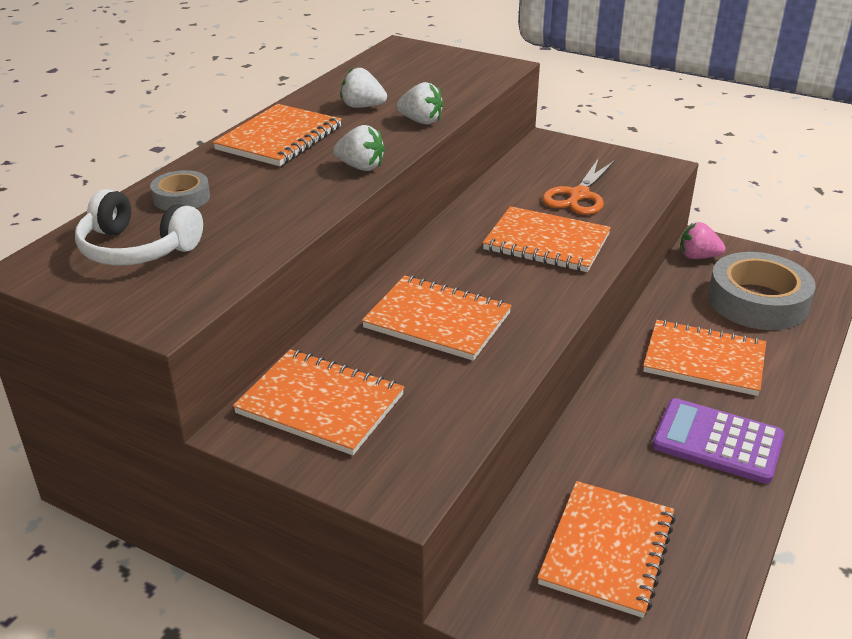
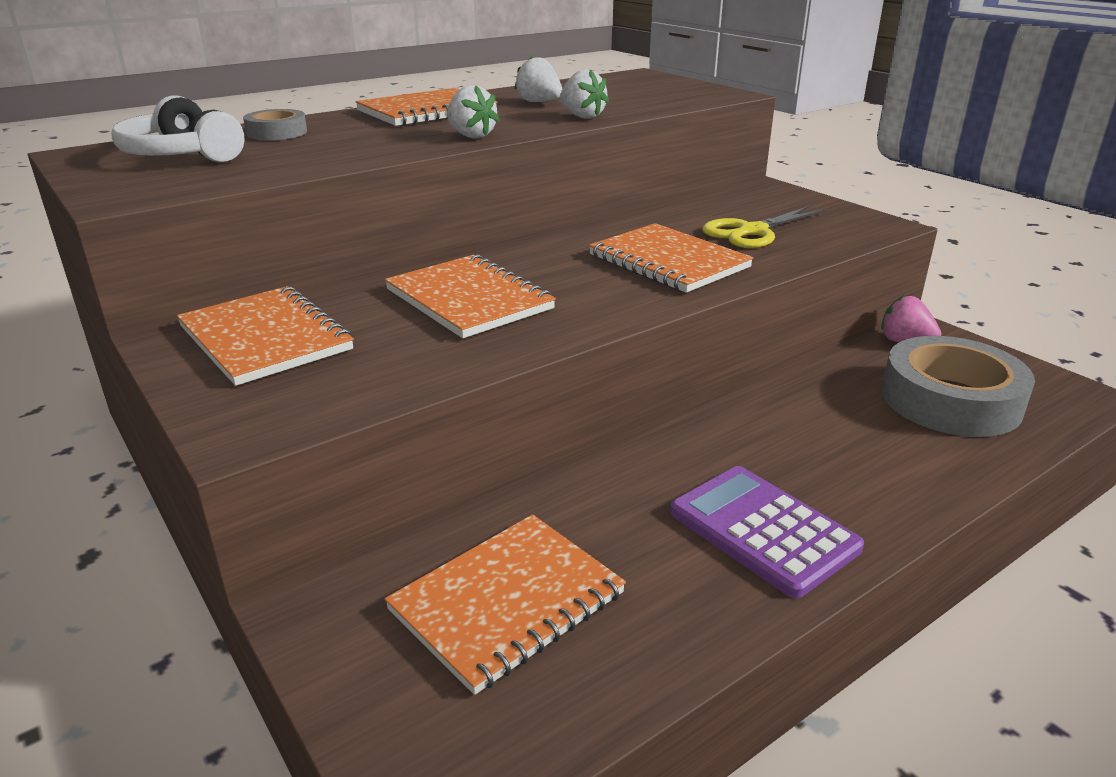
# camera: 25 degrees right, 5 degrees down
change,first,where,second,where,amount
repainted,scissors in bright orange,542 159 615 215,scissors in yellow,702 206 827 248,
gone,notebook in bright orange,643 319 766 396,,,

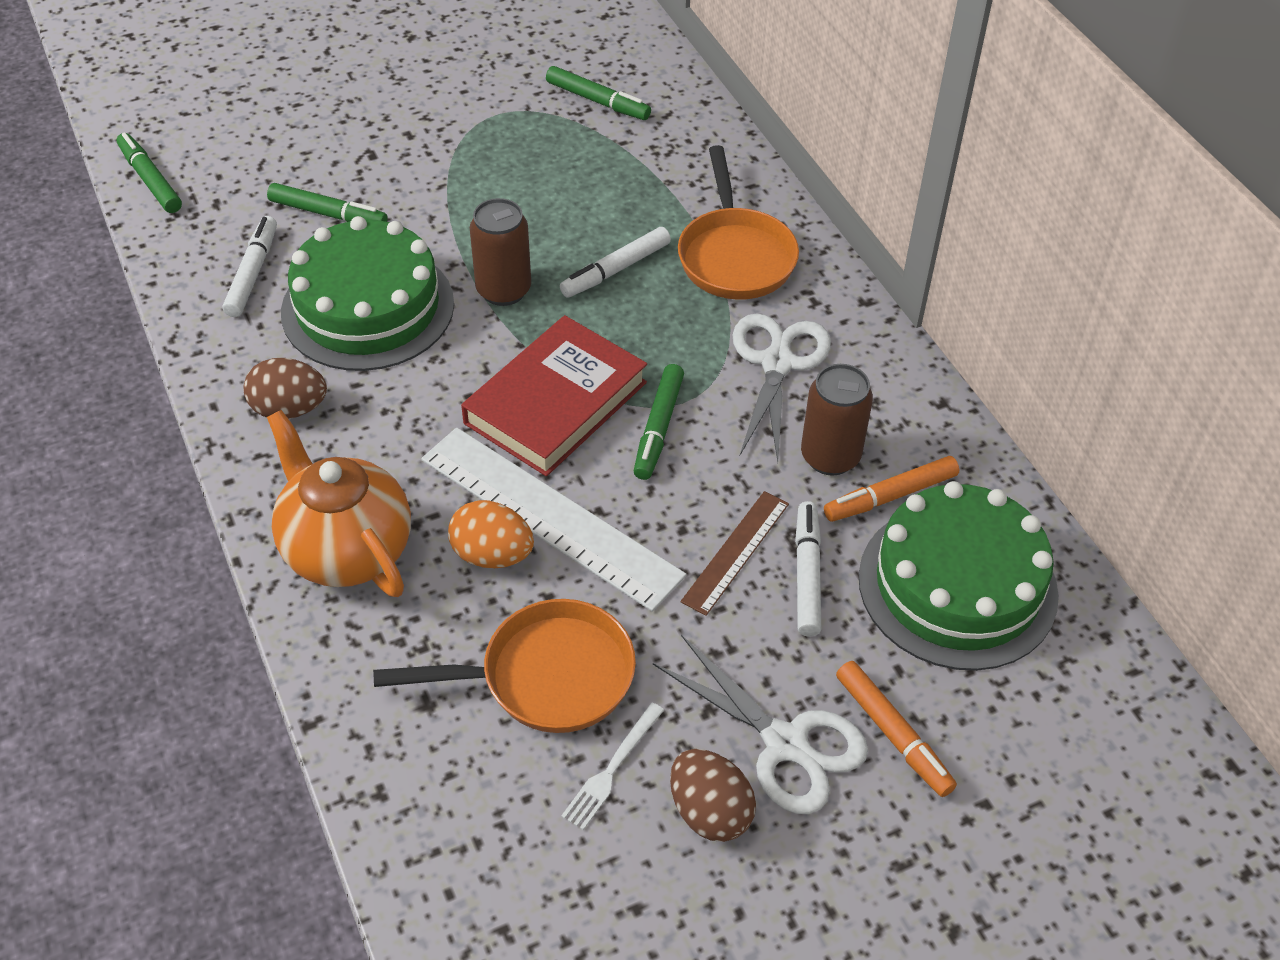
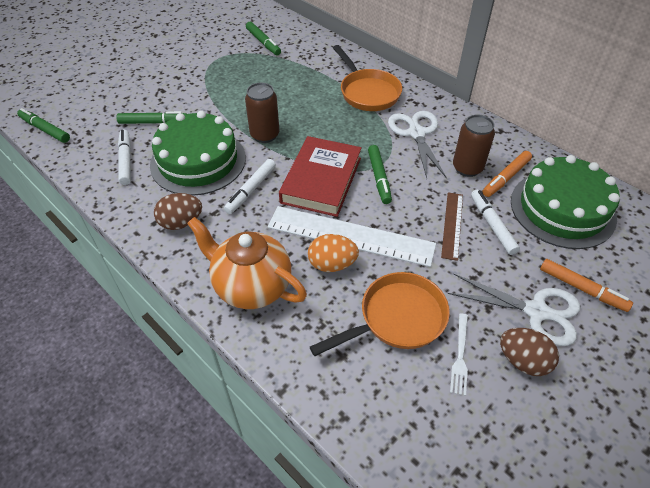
# camera: 20 degrees left, 0 degrees up
change,first,where,second,where,amount
shifted,felt pen in pure white,560 227 671 298,,224 159 276 214,
rotated,felt pen in leaf-green,546 66 651 120,,246 22 281 55,45 degrees clockwise

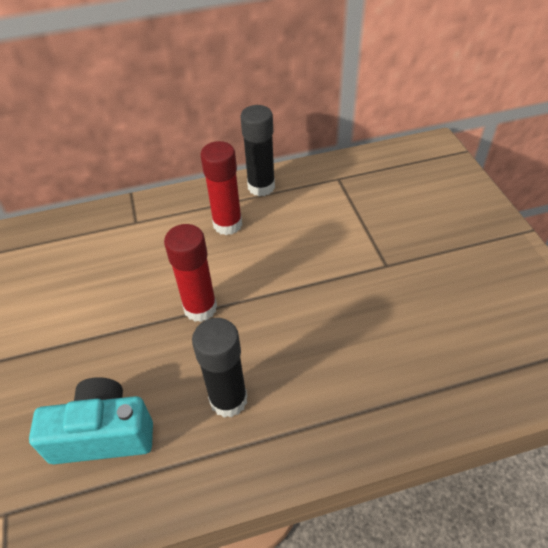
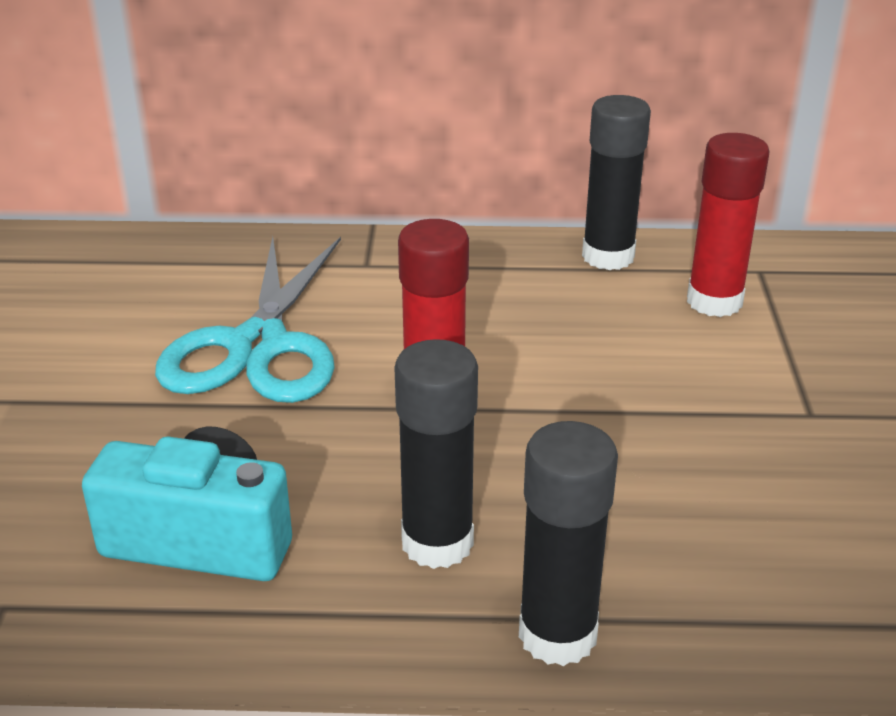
# camera: 15 degrees right, 15 degrees down
change,first,where,second,where,amount
new,,,scissors in aqua,155 237 341 403,
new,,,glue in jet-black,519 421 618 666,
shifted,glue in scarlet,201 141 242 235,,687 133 769 317,

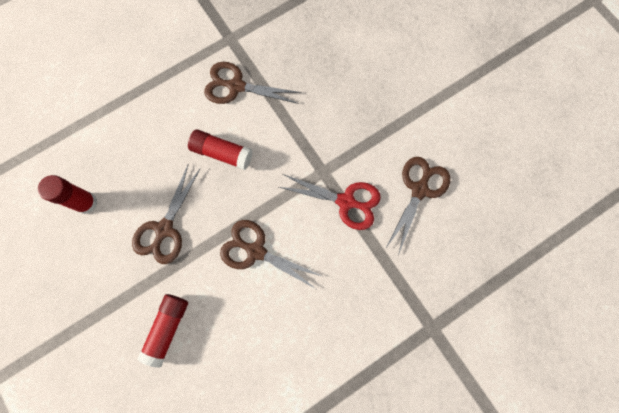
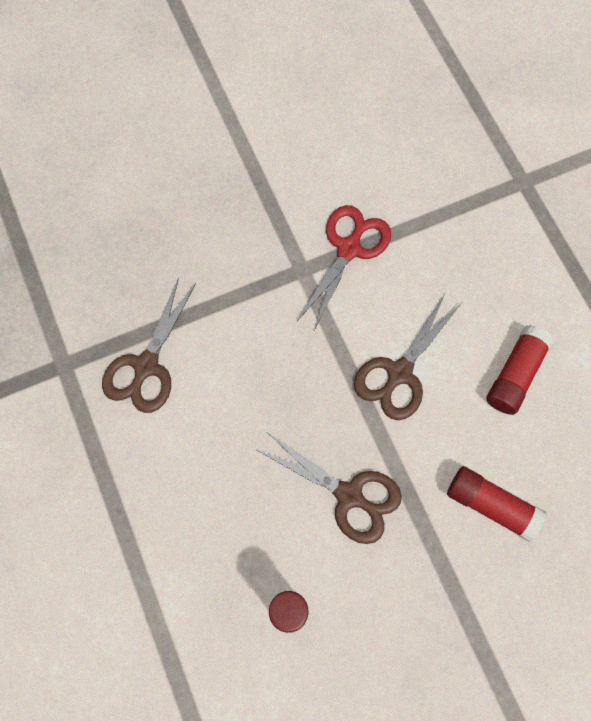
# camera: 80 degrees left, 5 degrees down
change,first,where,second,where,amount
shifted,glue in scarlet,188 129 253 170,,486 325 554 415,
gone,scissors in dark brown,386 157 450 255,,,

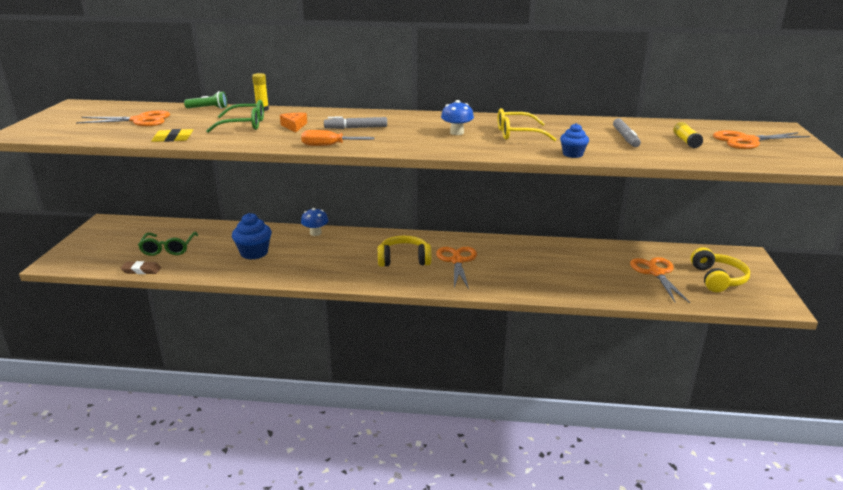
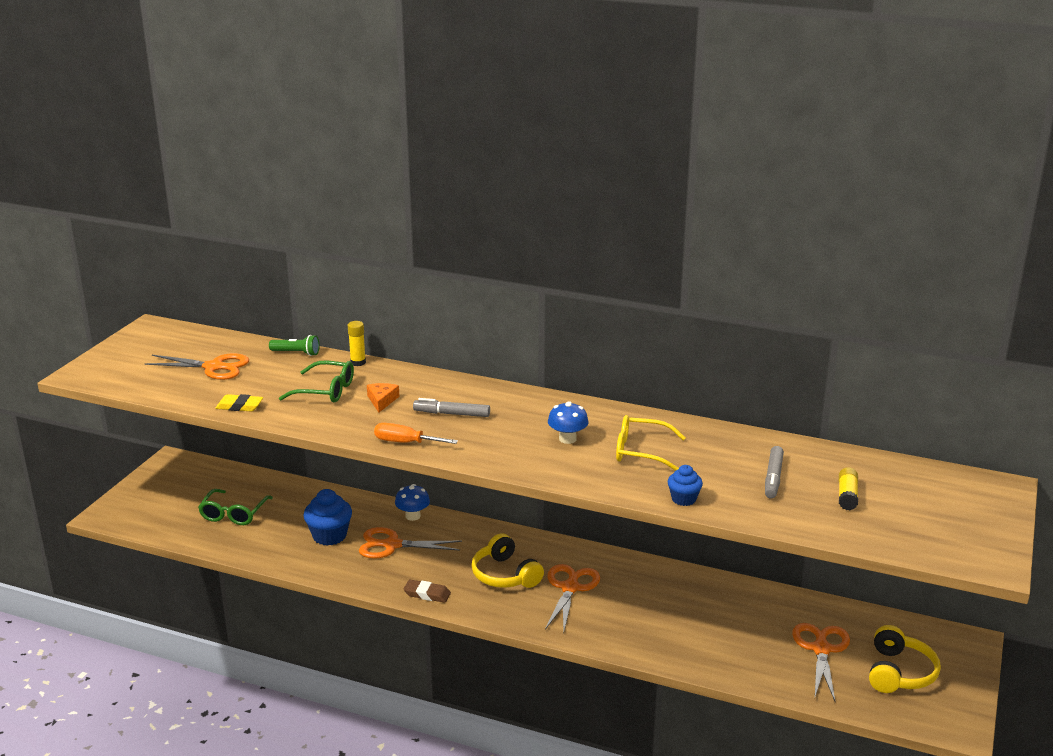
# camera: 15 degrees right, 0 degrees up
change,first,where,second,where,amount
shifted,scissors in bright orange,713 131 810 149,,359 527 462 559,
shifted,gum eraser in dark brown,121 261 161 274,,403 580 451 603,
rotated,headset in yellow,378 236 432 267,,471 533 544 588,135 degrees counterclockwise

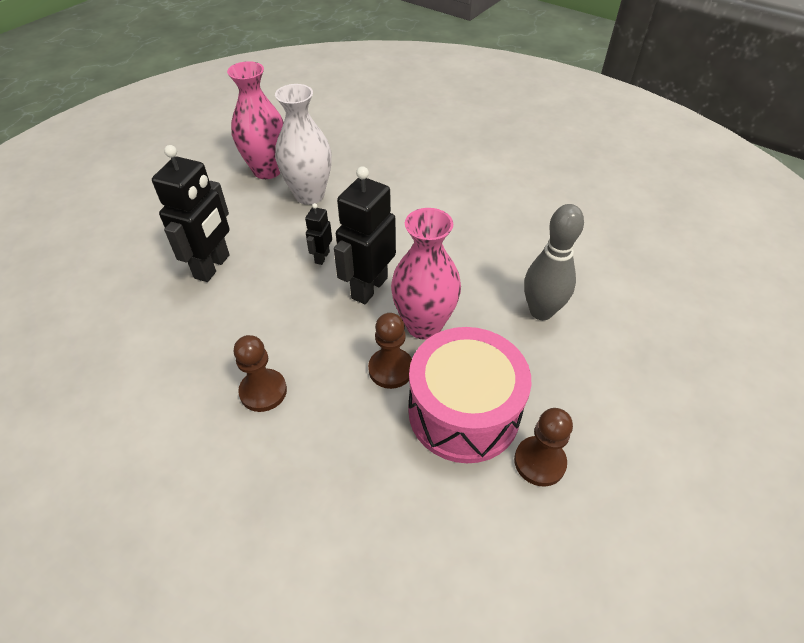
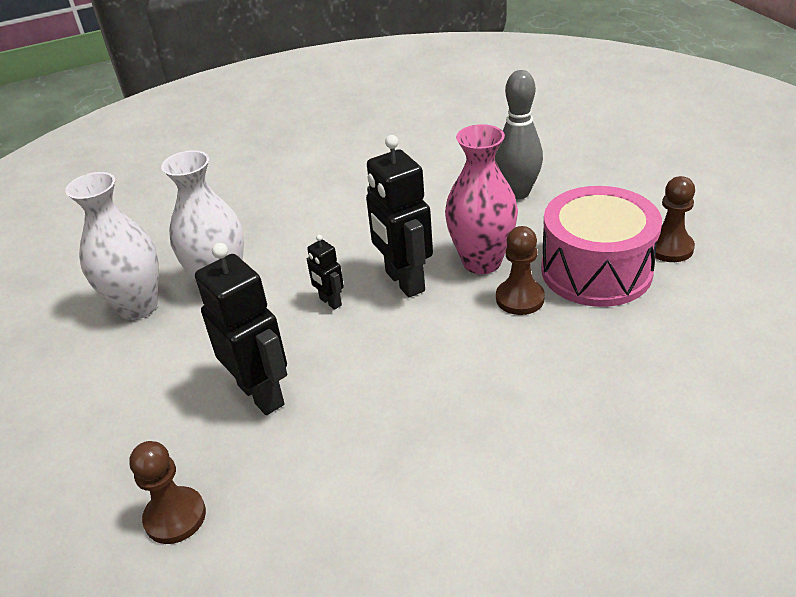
# camera: 55 degrees left, 10 degrees down
change,first,where,second,where,amount
repainted,tall vase in rose-pink,227 61 284 179,tall vase in pure white,65 172 159 320,
shifted,pawn in dark brown,234 335 287 412,,129 441 206 544,

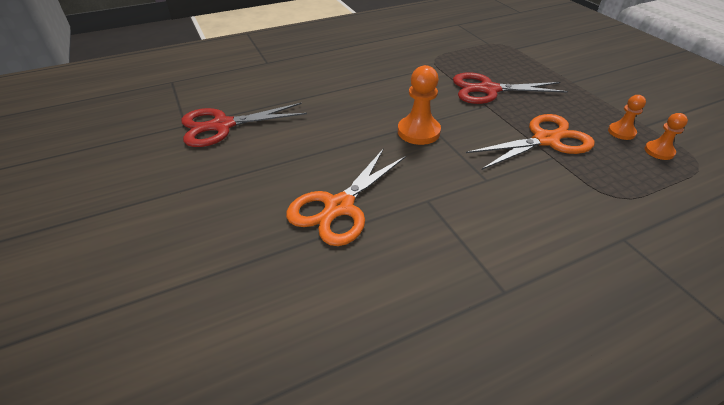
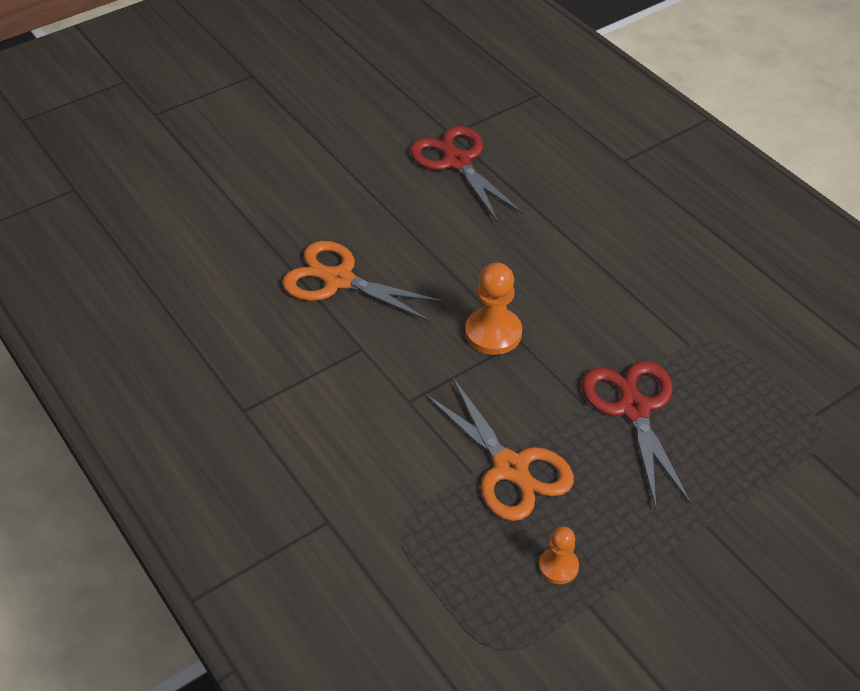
# camera: 80 degrees right, 5 degrees up
change,first,where,second,where,amount
gone,pawn in bright orange,645 113 688 160,,,

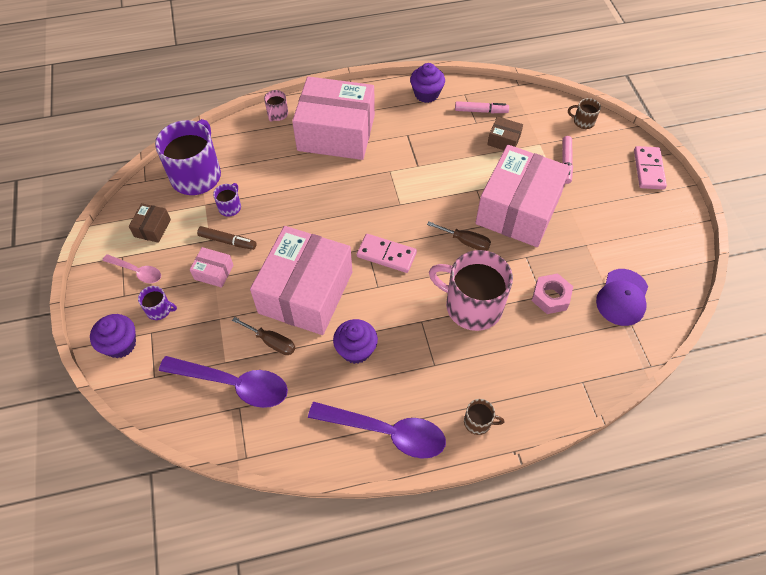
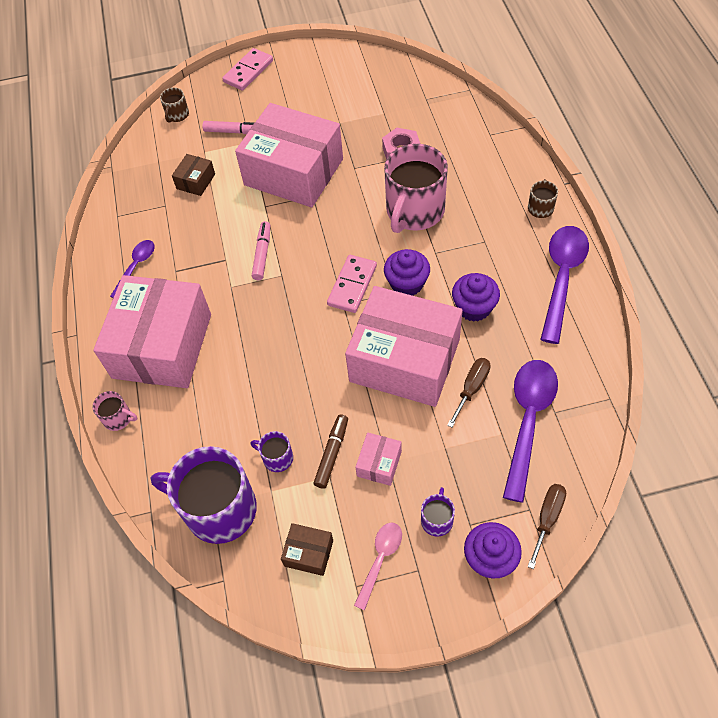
# camera: 85 degrees left, 0 degrees up
change,first,where,second,where,amount
new,,,spoon in royal purple,110 240 155 298,
rotated,domino in rose-pink,634 146 667 190,,222 48 273 90,60 degrees counterclockwise
shifted,felt pen in rose-pink,455 101 509 113,,252 221 270 280,
shifted,cupcake in royal purple,410 63 445 103,,384 249 430 296,
shifted,hand screwdriver in dark brown,427 222 491 251,,528 484 566 569,
gone,baseball cap in royal purple,596 269 648 326,,,

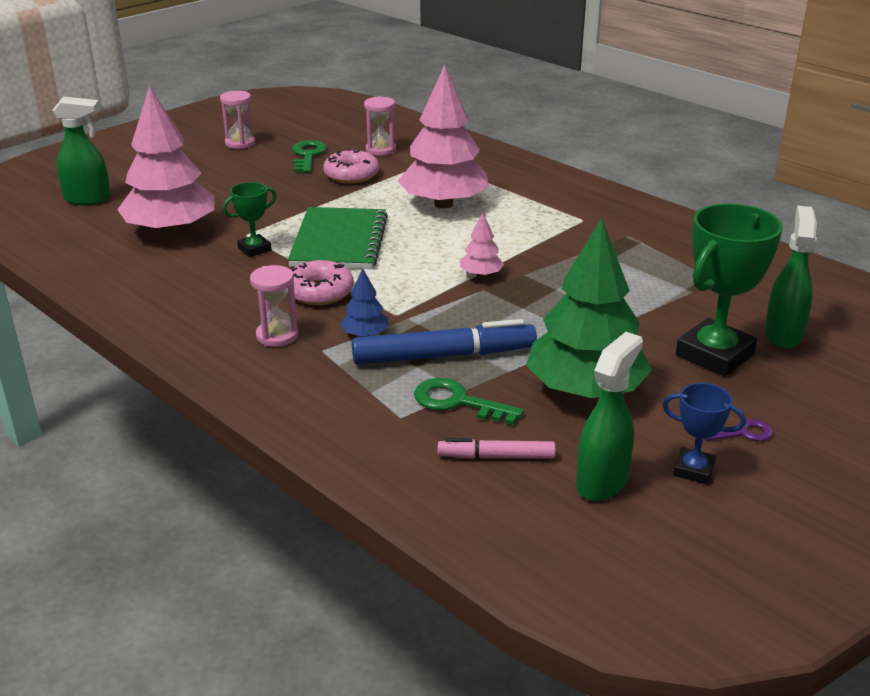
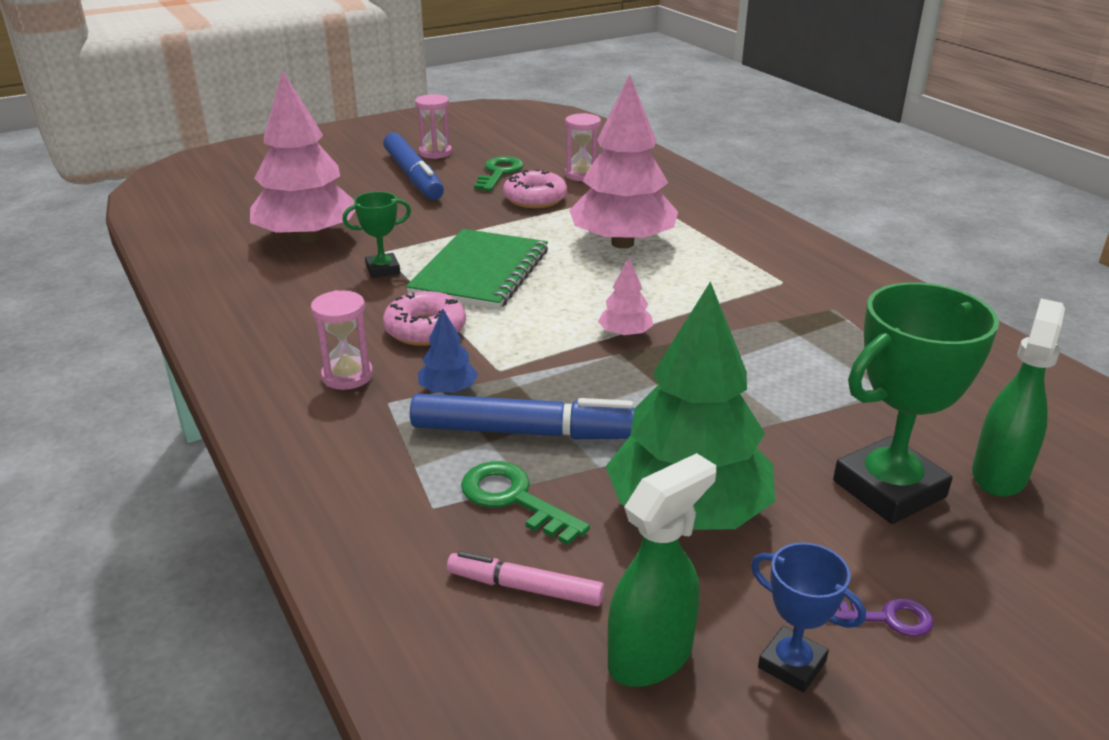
# camera: 15 degrees right, 0 degrees up
change,first,where,second,where,amount
new,,,felt pen in cobalt,383 132 444 200,
gone,spray cleaner in leaf-green,52 96 111 205,,,

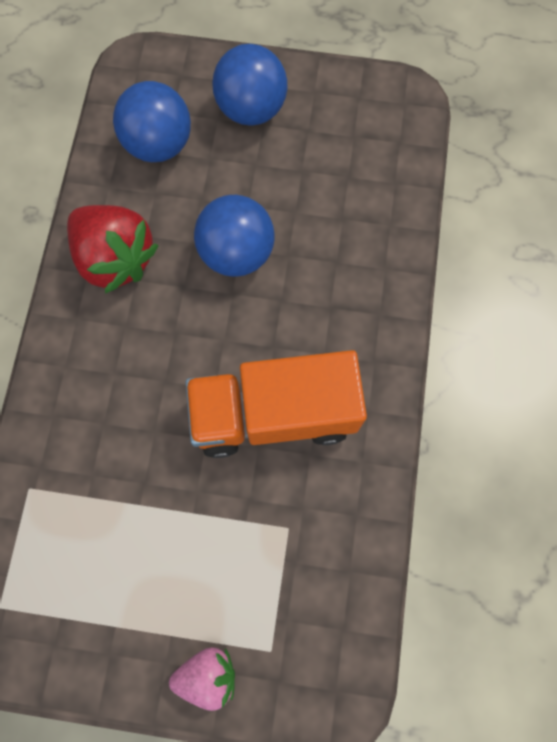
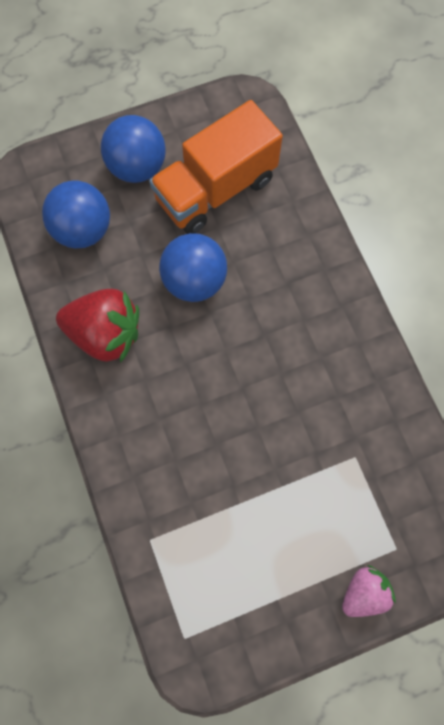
# camera: 30 degrees left, 0 degrees up
change,first,where,second,where,amount
shifted,toy truck in bright orange,186 350 367 458,,149 100 283 234,

